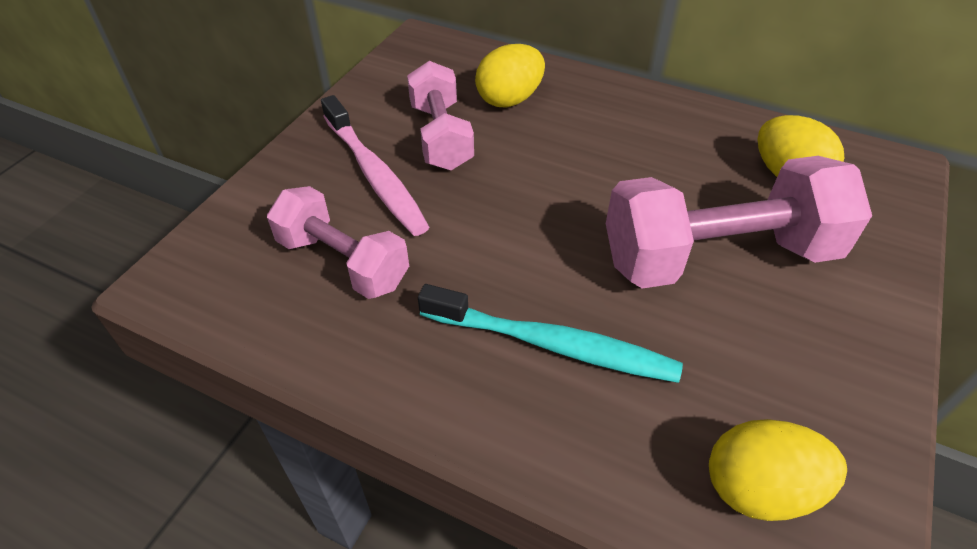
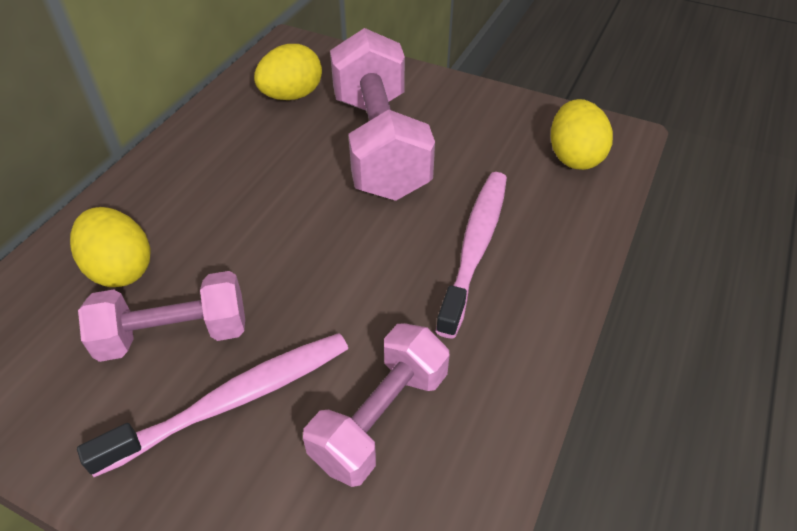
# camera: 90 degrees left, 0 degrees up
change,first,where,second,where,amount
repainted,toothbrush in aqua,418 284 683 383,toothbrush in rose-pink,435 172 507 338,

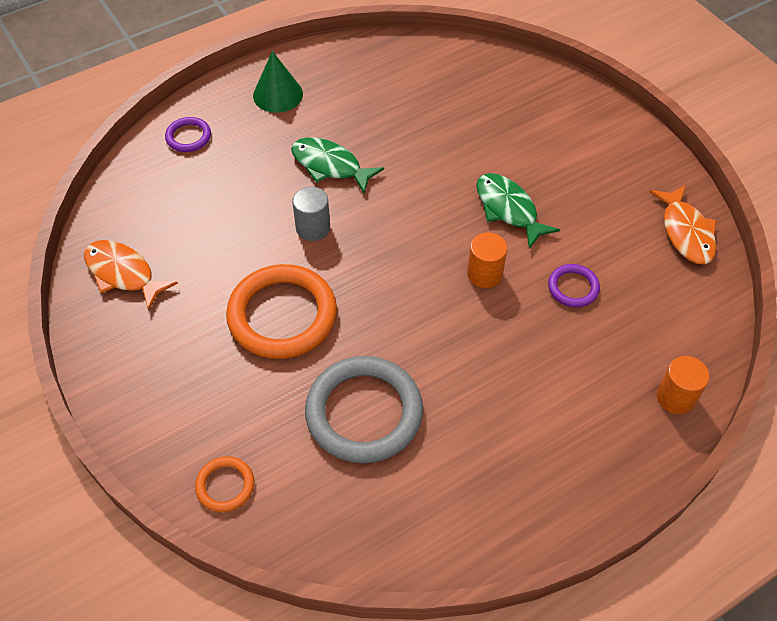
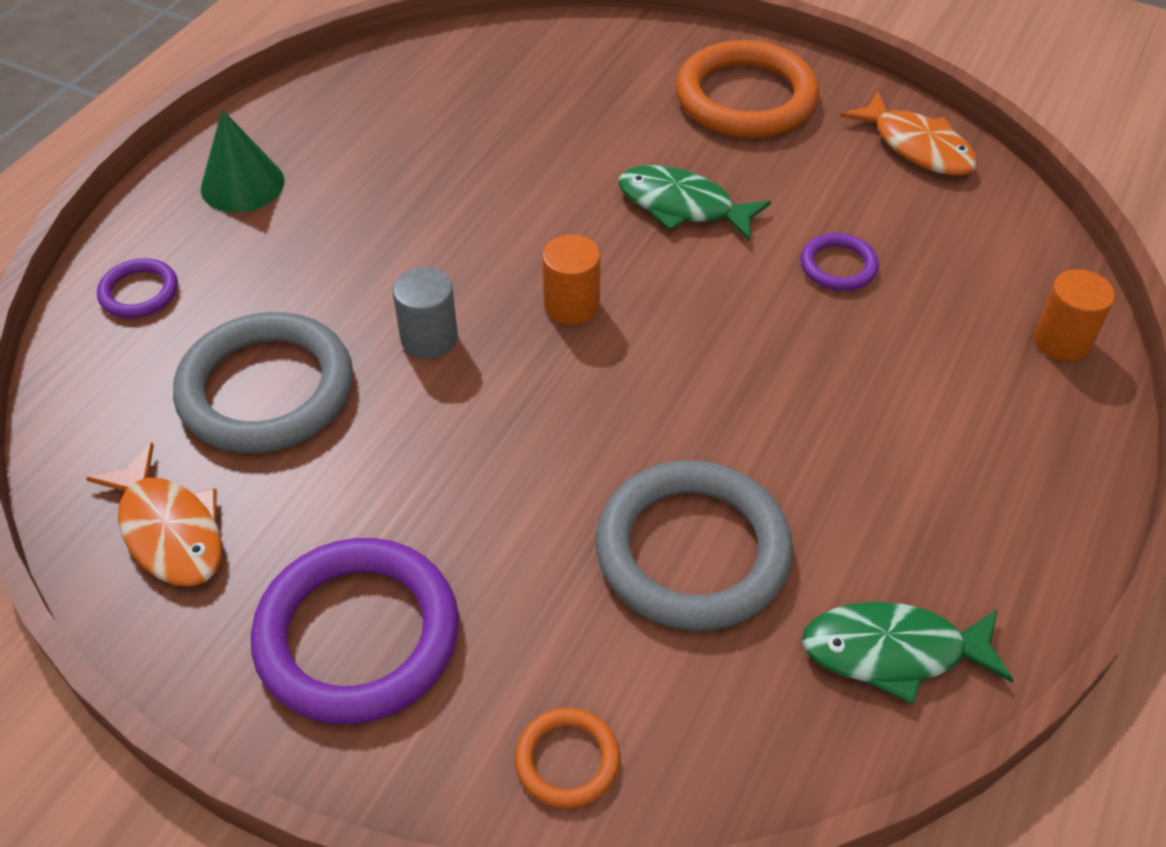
# camera: 30 degrees left, 5 degrees down
change,first,where,second,where,amount
rotated,fish figure in bright orange,84 240 178 311,,86 443 222 586,135 degrees counterclockwise
new,,,hoop in ash-grey,173 312 353 453,
new,,,hoop in royal purple,251 538 459 724,
shifted,cylinder in bright orange,467 232 507 288,,542 235 601 325,
shifted,hoop in bright orange,226 264 337 359,,676 40 819 138,
shifted,fish figure in leaf-green,291 137 384 194,,802 602 1014 705,

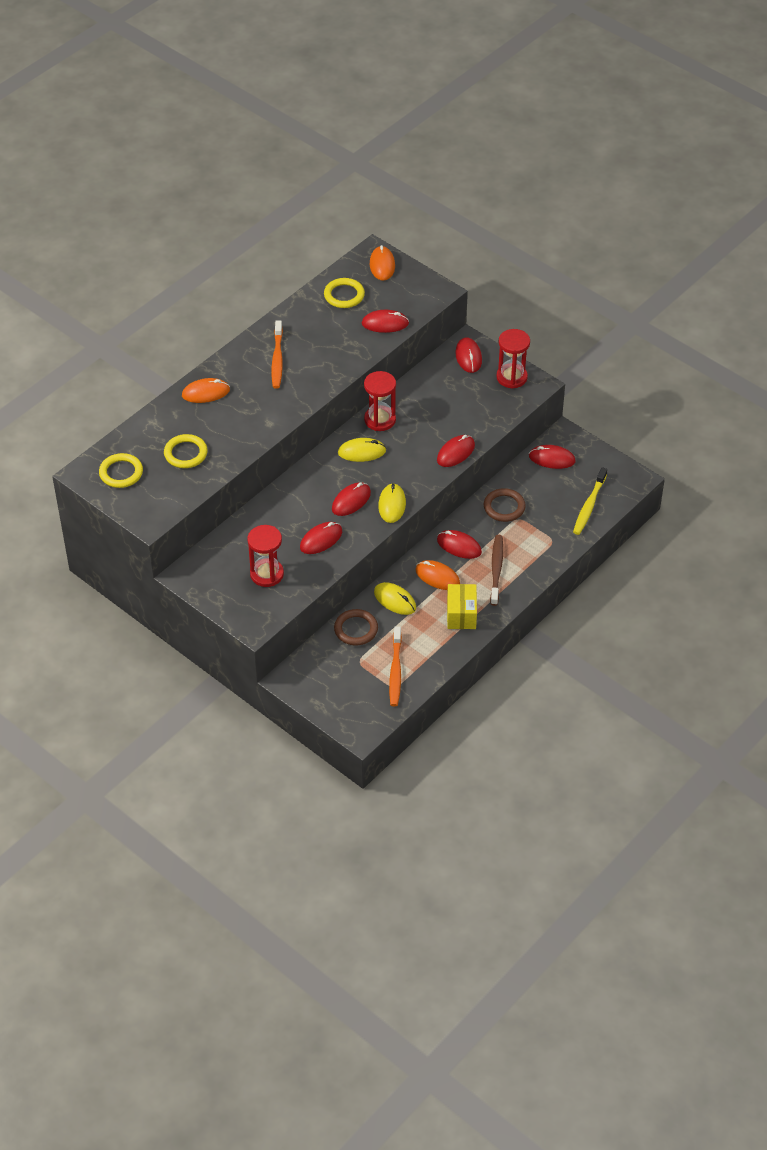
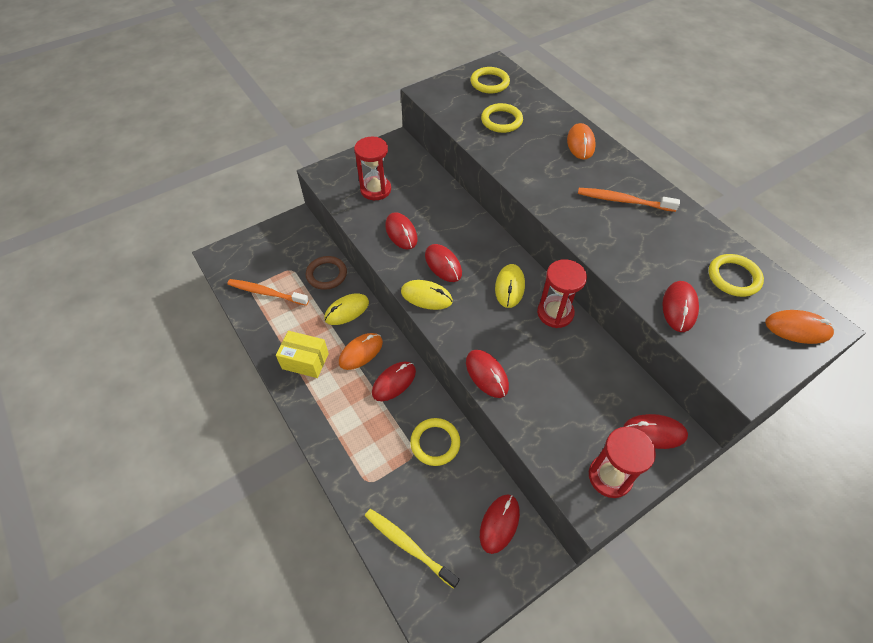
# camera: 105 degrees right, 5 degrees up
change,first,where,second,where,amount
repainted,hoop in dark brown,484 488 526 522,hoop in yellow,410 418 460 466,
gone,toothbrush in dark brown,490 535 503 606,,,

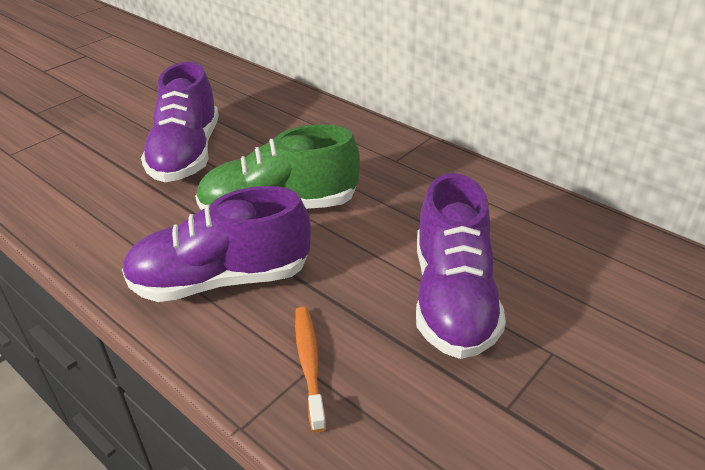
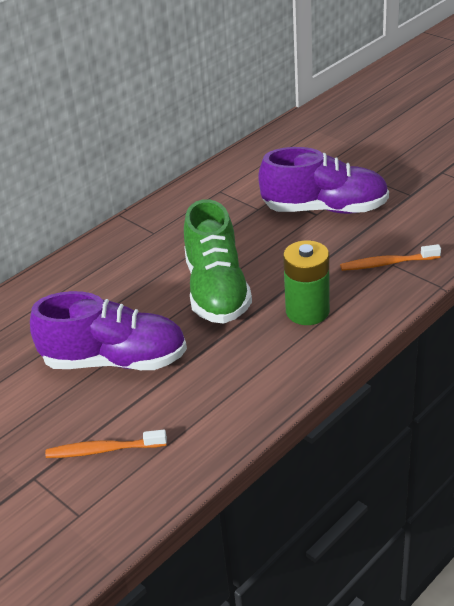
# camera: 85 degrees left, 0 degrees up
change,first,where,second,where,amount
new,,,toothbrush in bright orange,45 430 167 458,
swapped,lace-up shoe in royal purple,122 186 311 302,AA battery in leaf-green,283 240 330 325,

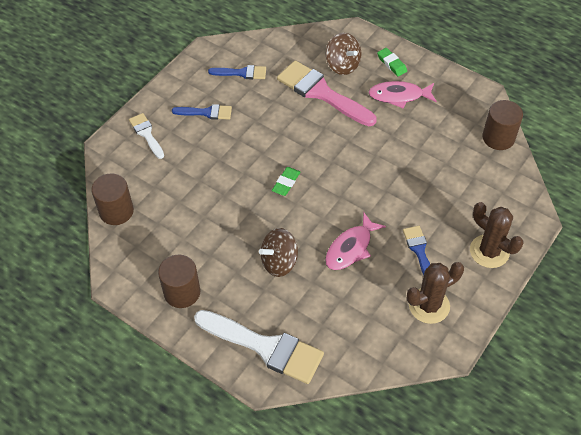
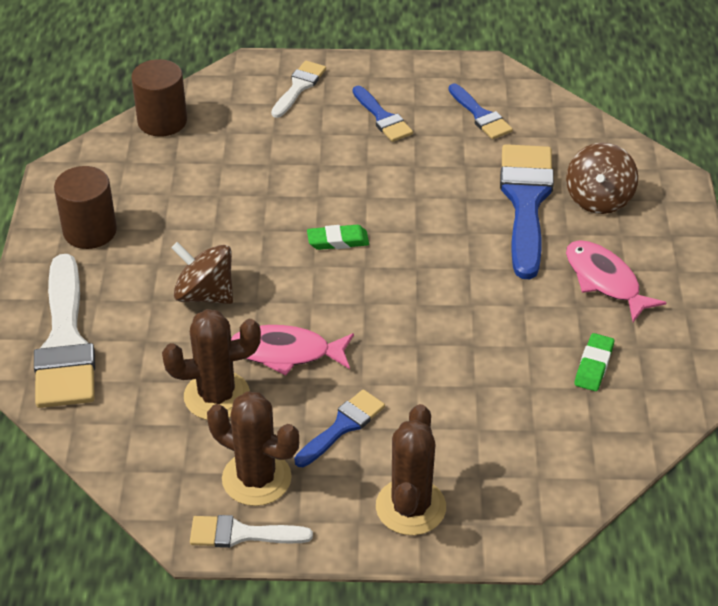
# camera: 55 degrees right, 10 degrees down
change,first,where,second,where,amount
new,,,saguaro cactus in dark brown,162 309 261 420,
new,,,paint brush in pure white,190 515 313 548,
repainted,paint brush in rose-pink,277 60 377 126,paint brush in cobalt,500 144 554 279,
shifted,gum eraser in leaf-green,377 48 407 76,,574 333 614 391,
gone,cylinder in dark brown,483 100 523 150,,,

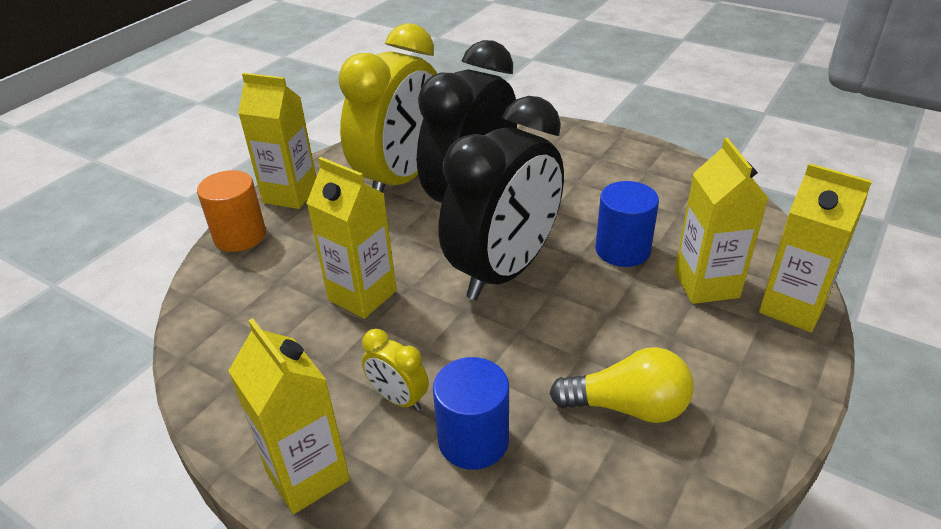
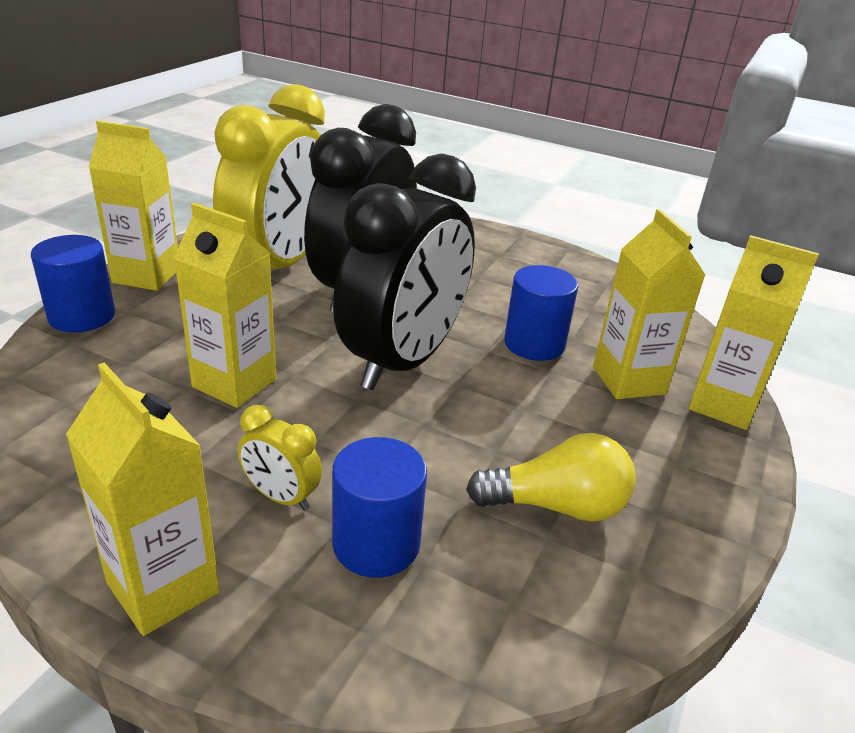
# camera: 10 degrees left, 5 degrees down
change,first,where,second,where,amount
repainted,cylinder in bright orange,197 170 266 252,cylinder in cobalt,31 235 115 332,

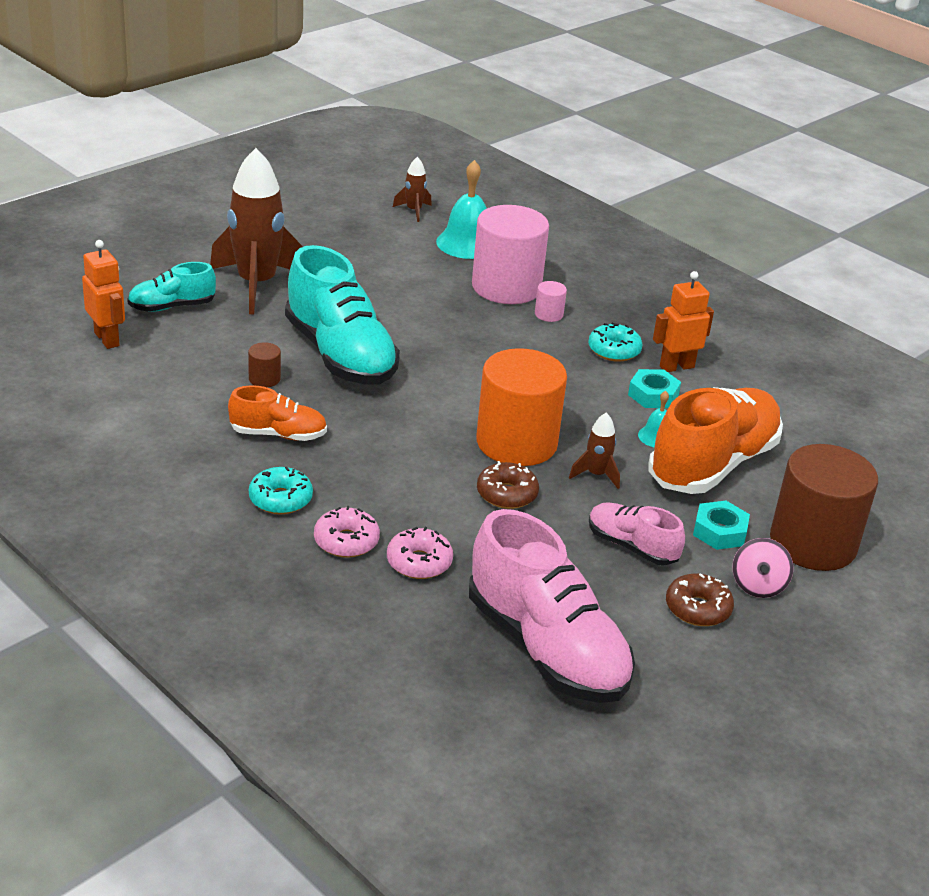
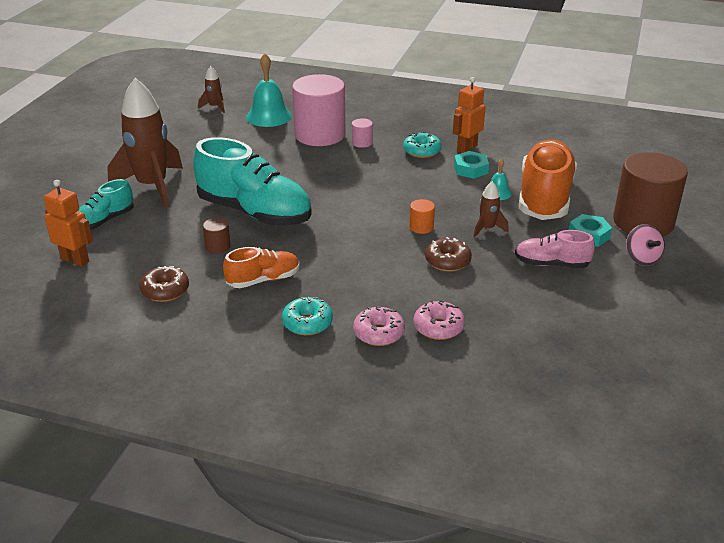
# camera: 25 degrees left, 0 degrees up
change,first,where,second,where,amount
shifted,doughnut in dark brown,666 573 734 626,,139 266 189 302,
scaled,cylinder in bright orange,476 348 567 466,,409 199 435 234,x0.40
gone,lace-up shoe in rose-pink,469 509 635 703,,,

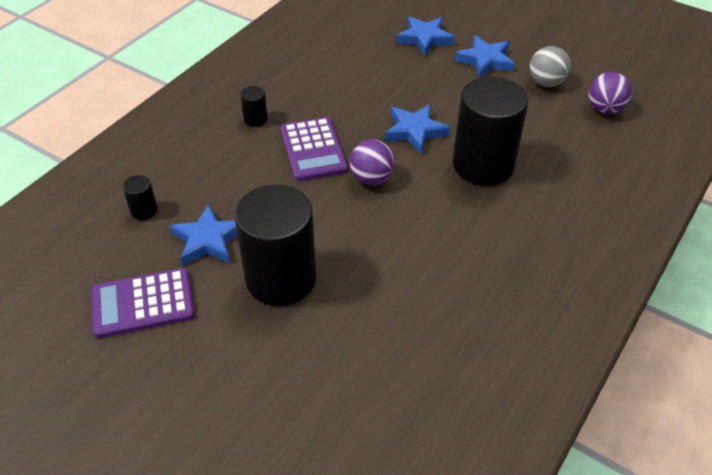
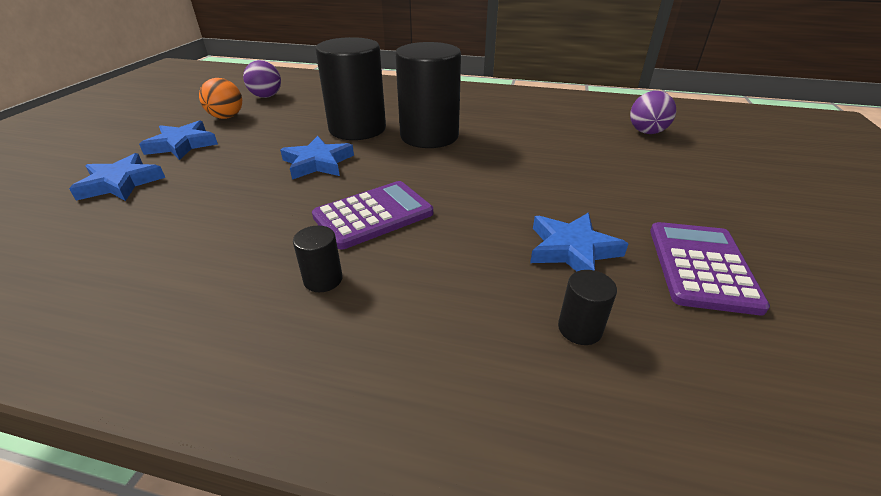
# camera: 110 degrees left, 10 degrees down
change,first,where,second,where,amount
repainted,ball in ash-grey,530 46 570 87,ball in bright orange,199 78 242 119,
shifted,cylinder in jet-black,235 185 317 306,,395 42 461 148,
shifted,ball in royal purple,350 140 395 185,,630 91 676 134,
rotated,adding machine in royal purple,91 268 195 338,,650 222 770 315,135 degrees counterclockwise

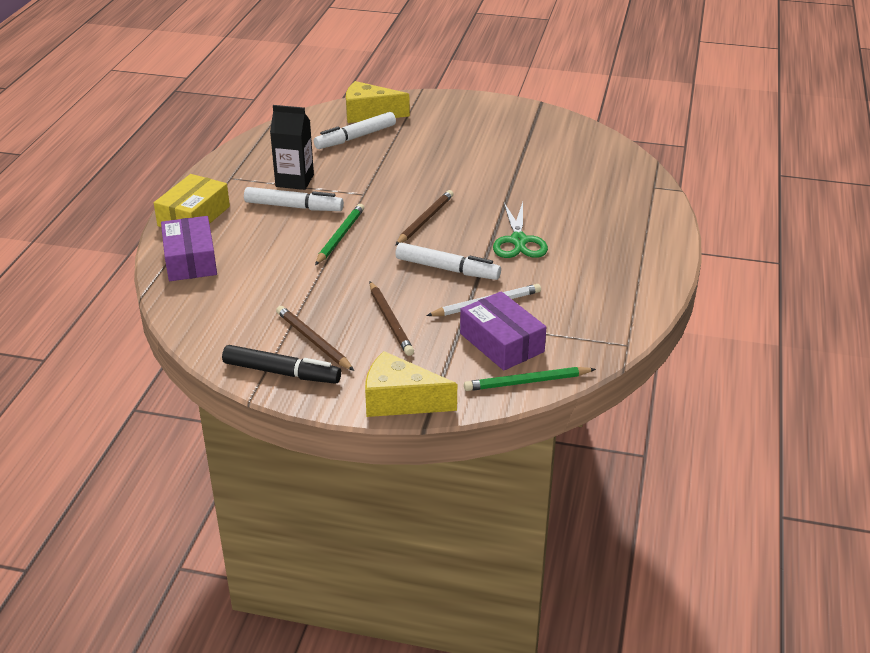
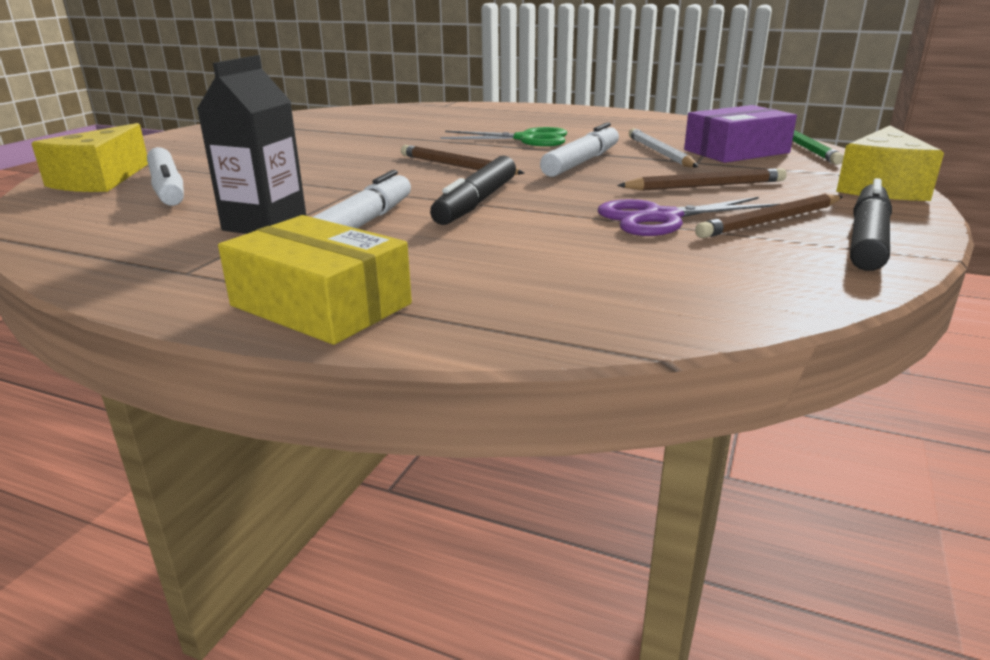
# camera: 80 degrees left, 10 degrees down
change,first,where,second,where,amount
swapped,wooden pencil in leaf-green,315 204 364 265,felt pen in jet-black,430 156 516 225,
new,,,scissors in royal purple,598 197 780 236,
gone,box in royal purple,161 216 217 281,,,

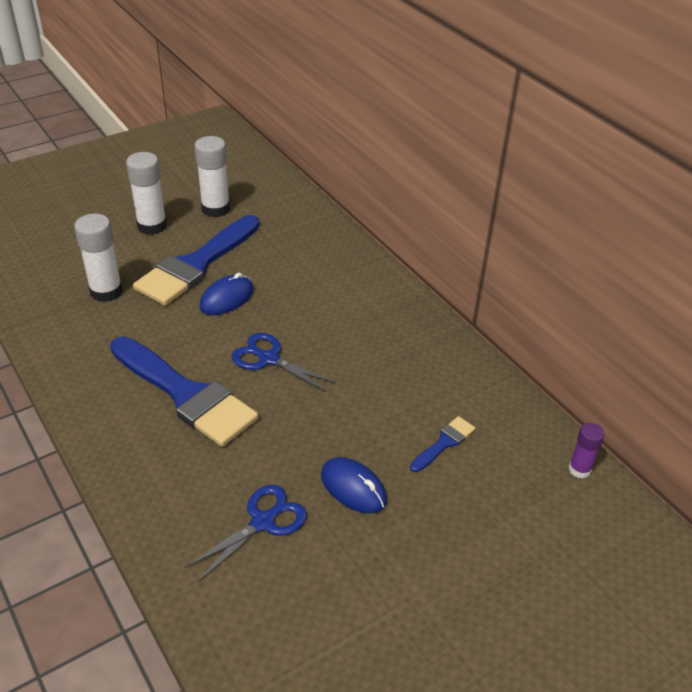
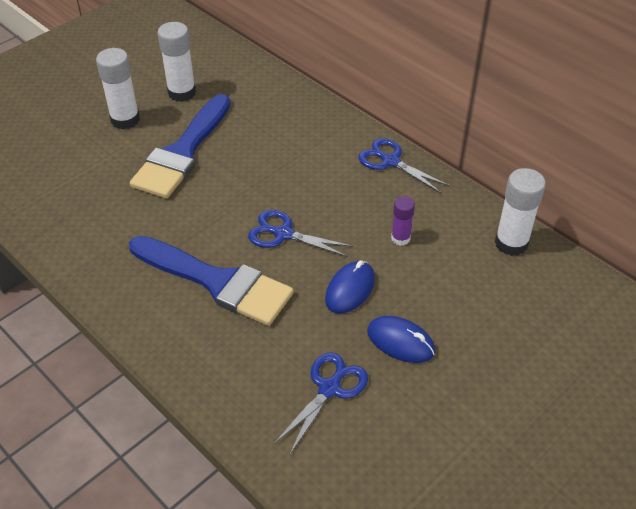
# camera: 10 degrees left, 5 degrees up
change,first,where,second,where,amount
shifted,PC mouse in cobalt,199 273 254 315,,325 260 375 314,
new,,,scissors in cobalt,358 138 450 193,
shifted,glue in royal purple,568 423 605 478,,391 196 415 246,
shifted,glue in pure white,74 213 123 302,,495 168 546 256,
gone,paint brush in cobalt,410 416 475 473,,,

